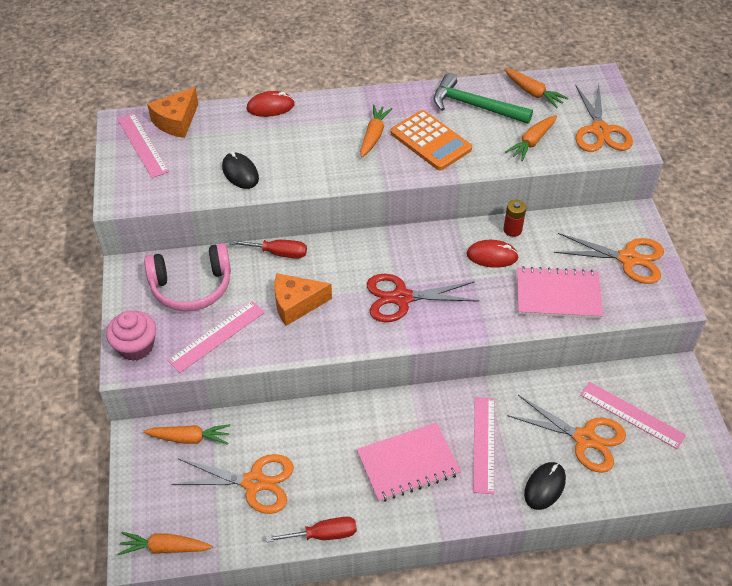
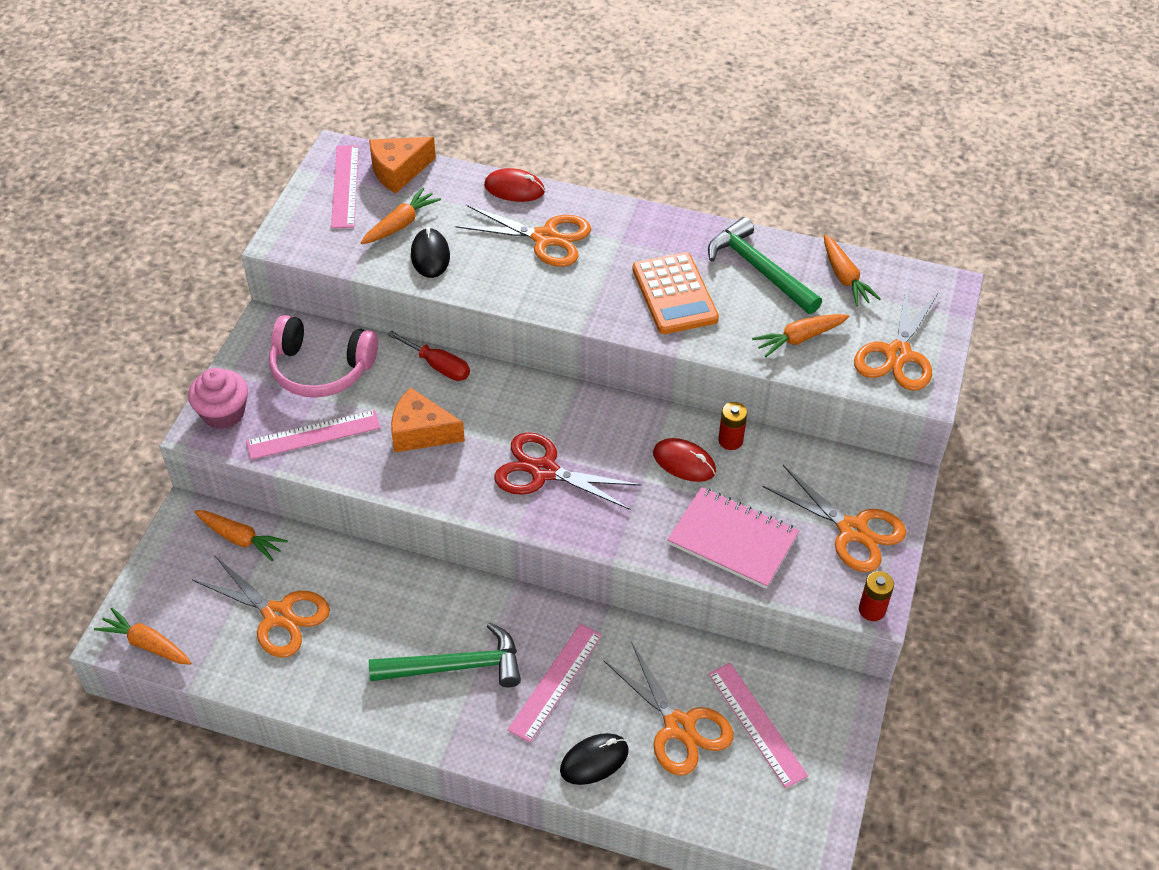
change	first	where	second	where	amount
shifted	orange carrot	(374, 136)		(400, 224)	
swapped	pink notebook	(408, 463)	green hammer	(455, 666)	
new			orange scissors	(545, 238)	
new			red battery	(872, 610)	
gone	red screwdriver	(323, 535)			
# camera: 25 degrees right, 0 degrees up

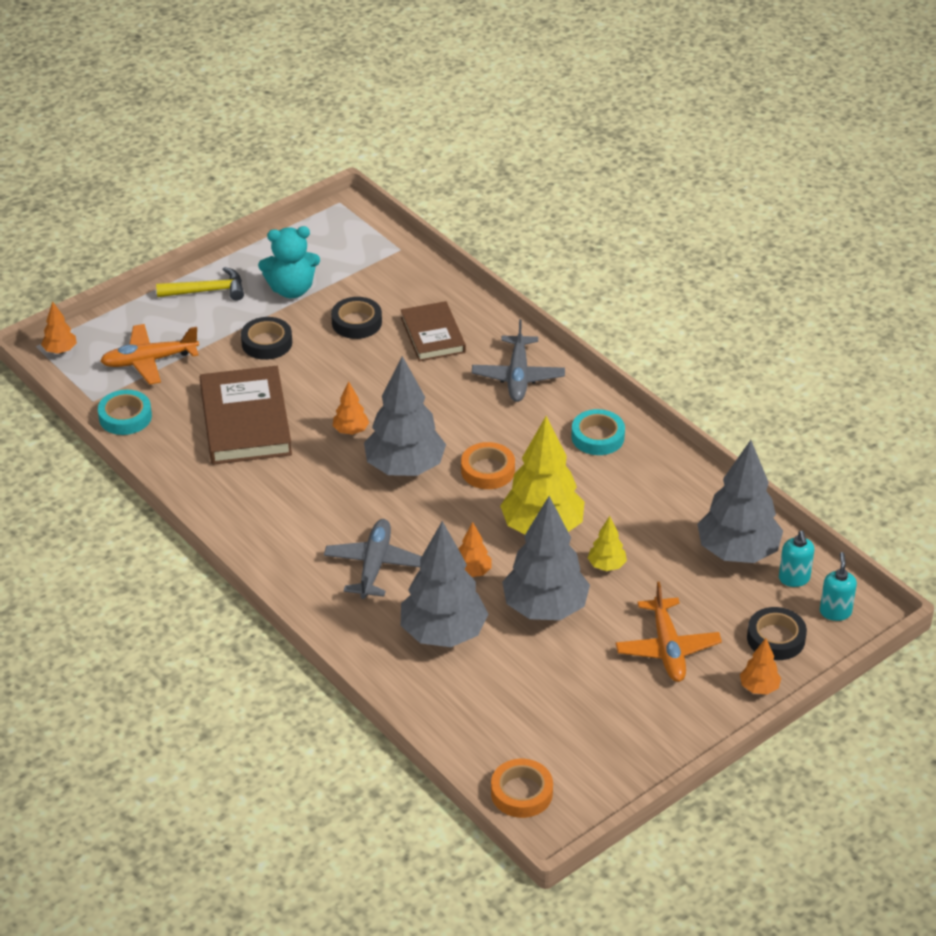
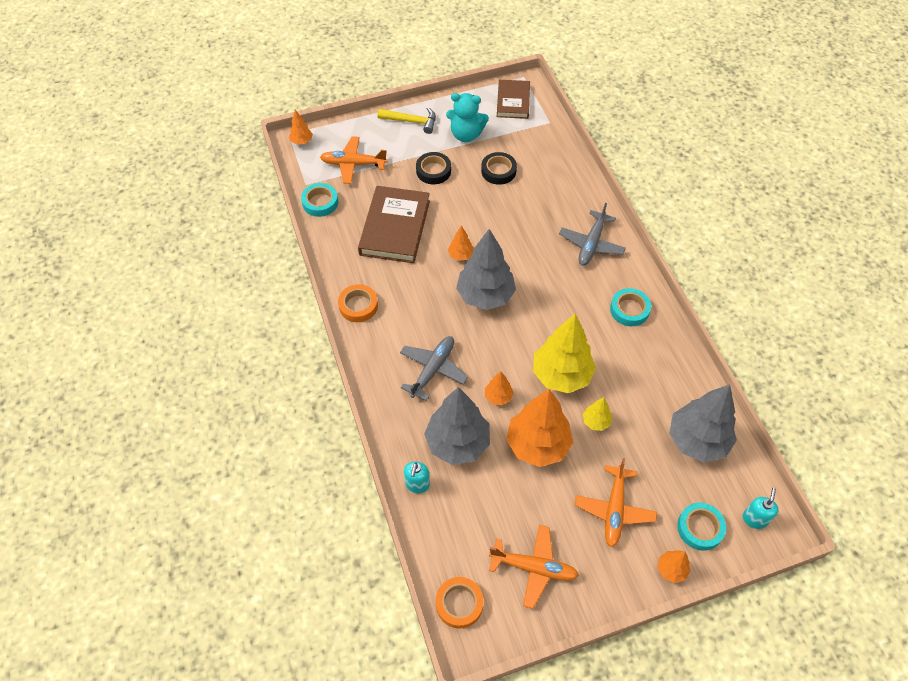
change	first	where	second	where	amount
shifted	orange tape	(487, 470)		(358, 306)	
shifted	turquoise soap dispenser	(794, 579)		(417, 484)	
new			orange plane	(534, 568)	
shifted	brown book	(433, 335)		(513, 101)	
repainted	grey tree	(545, 608)	orange tree	(537, 444)	
repainted	black tape	(776, 638)	turquoise tape	(700, 528)	
# camera: 20 degrees right, 15 degrees up

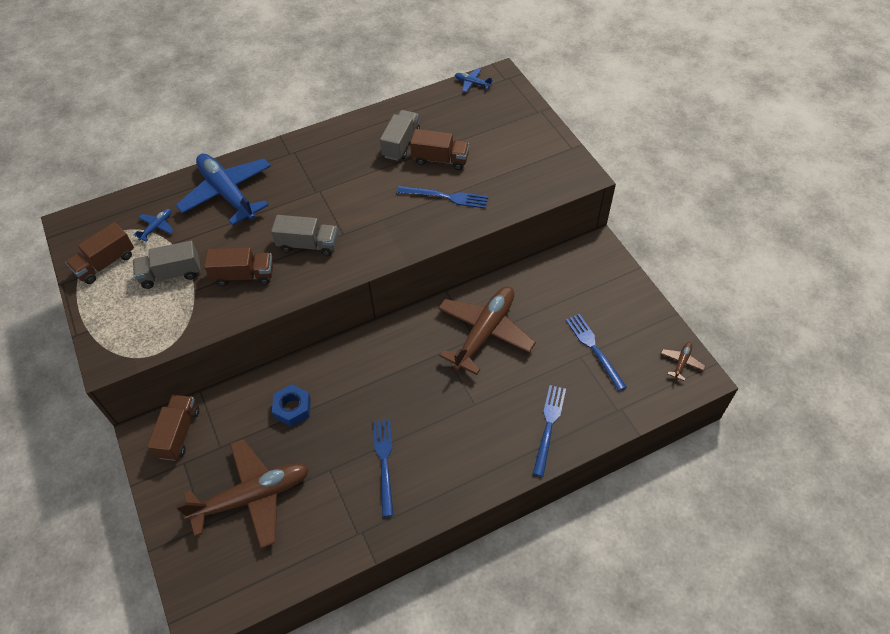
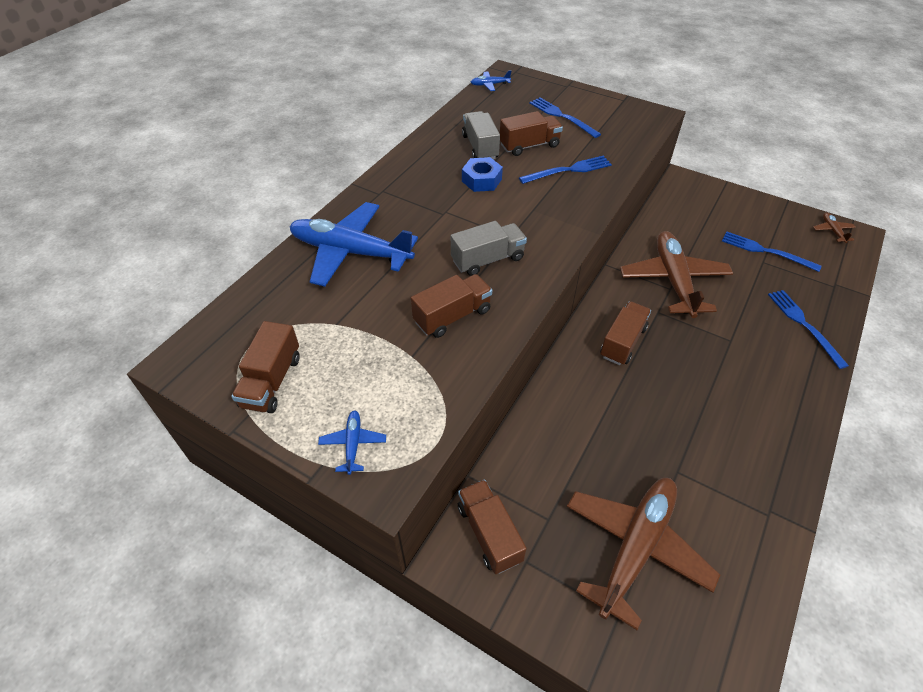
change	first	where	second	where	amount
shifted	blue plane	(157, 227)		(353, 444)	
shifted	blue nut	(292, 408)		(481, 180)	
shifted	blue fork	(384, 462)		(562, 116)	
new			brown truck	(622, 342)	
gone	grey truck	(171, 274)			
# camera: 35 degrees left, 5 degrees down

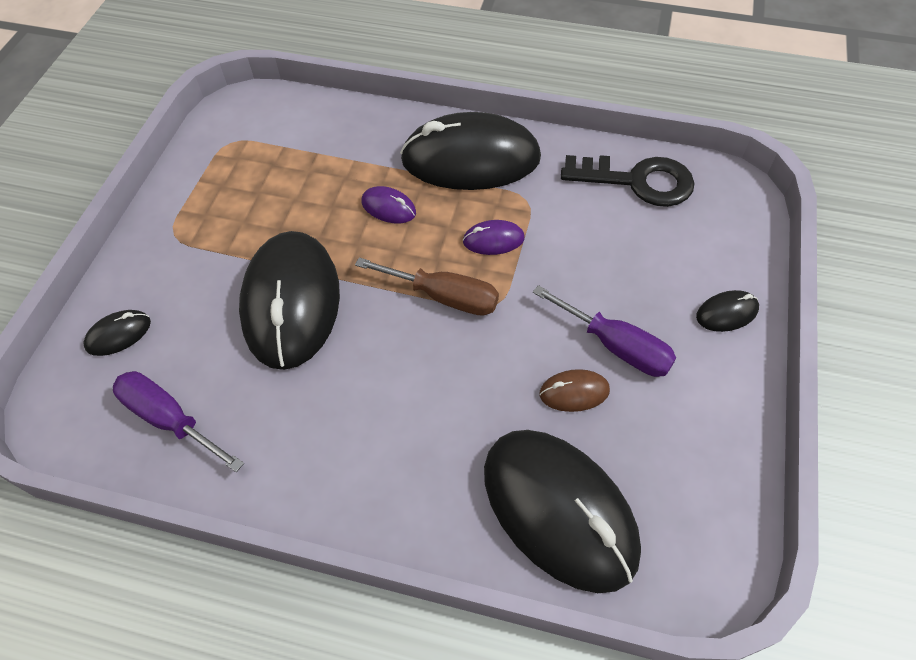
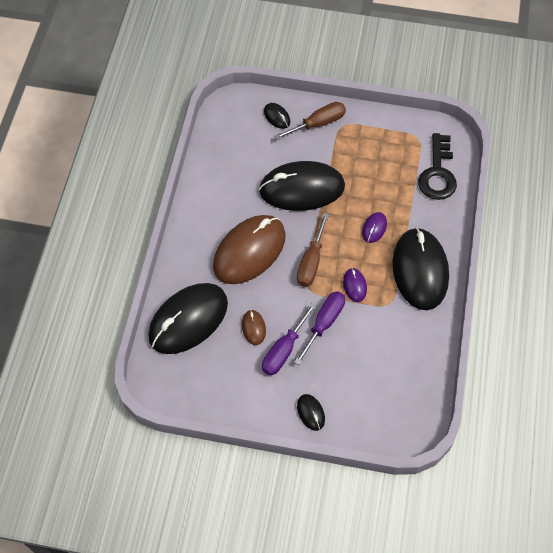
change	first	where	second	where	amount
new			brown mouse	(249, 251)	
new			brown screwdriver	(318, 123)	
shifted	purple screwdriver	(169, 419)		(324, 323)	
shifted	black key	(637, 181)		(437, 173)	
# camera: 85 degrees right, 5 degrees up

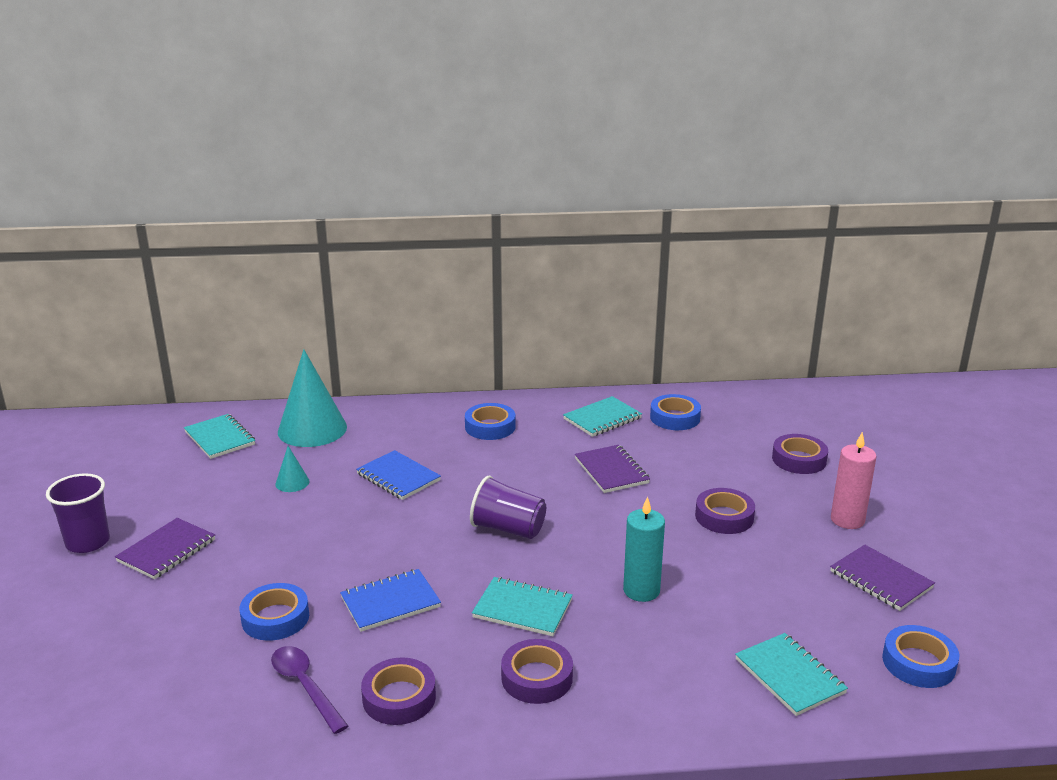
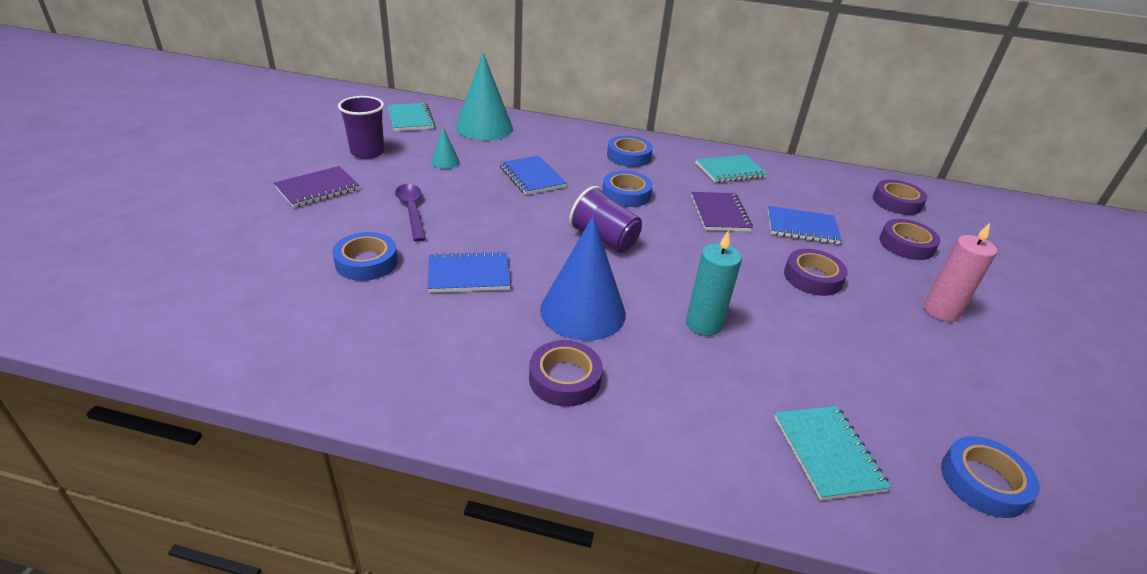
change	first	where	second	where	amount
shifted	purple cup	(88, 542)		(367, 152)	
shifted	purple spoon	(305, 686)		(412, 211)	
swapped	turquoise notebook	(522, 609)	blue cone	(583, 311)	
shifted	blue tape	(675, 418)		(626, 194)	
new			blue notebook	(802, 227)	
shifted	purple tape	(399, 698)		(897, 202)	
gone	purple notebook	(880, 580)			
# camera: 15 degrees right, 10 degrees up

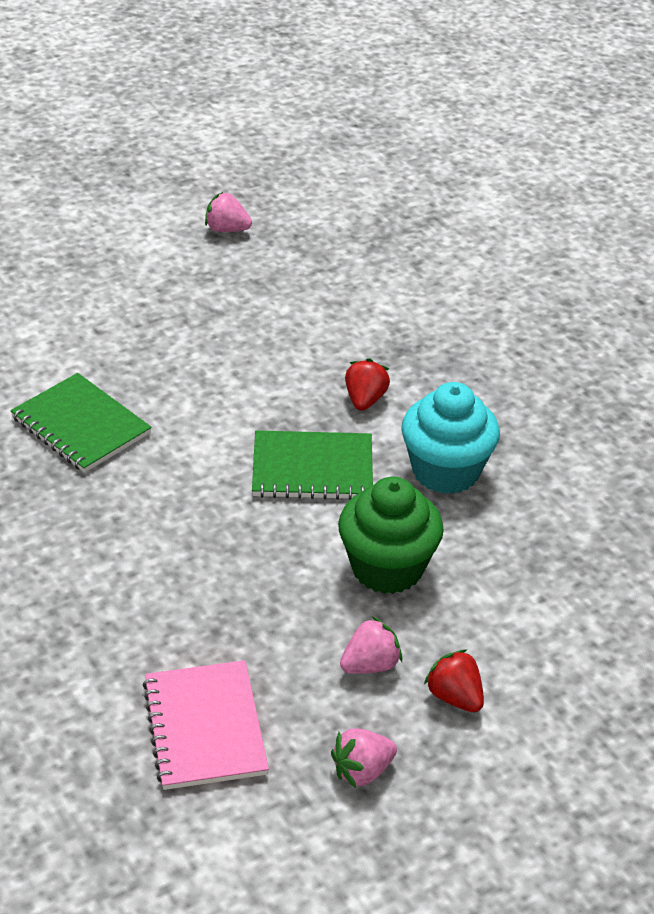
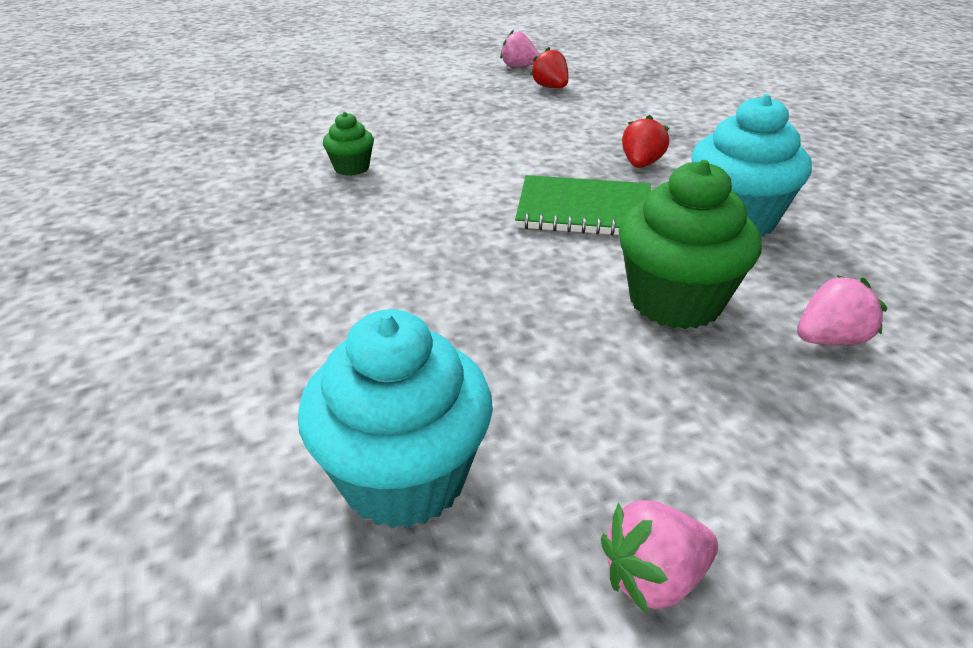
change	first	where	second	where	amount
swapped	pink notebook	(205, 727)	turquoise cupcake	(404, 477)	
swapped	green notebook	(81, 425)	green cupcake	(352, 168)	
shifted	red strawberry	(455, 697)		(550, 87)	
shifted	pink strawberry	(370, 665)		(829, 339)	
# camera: 10 degrees right, 5 degrees down

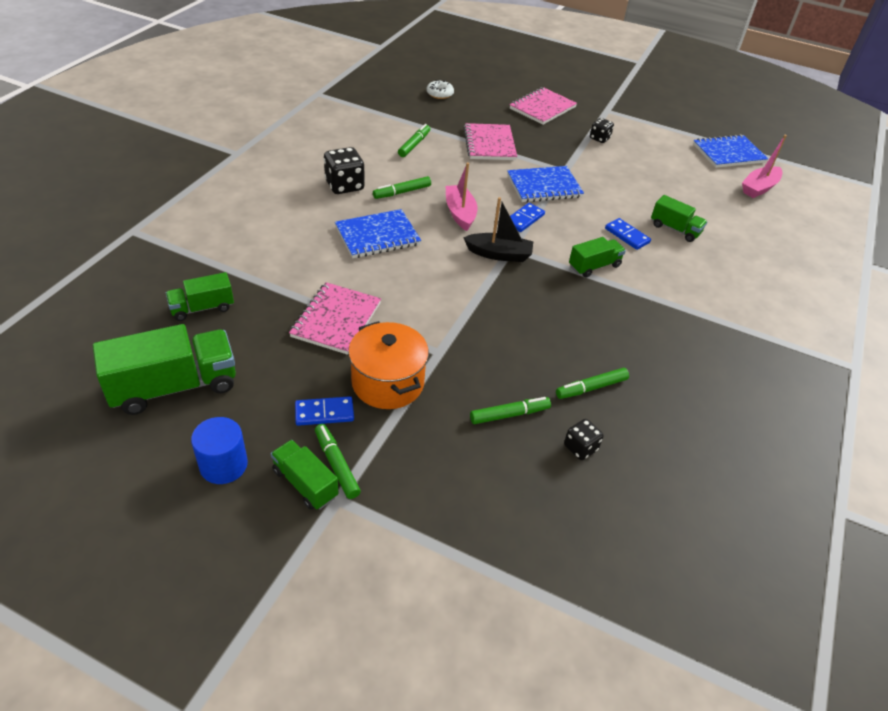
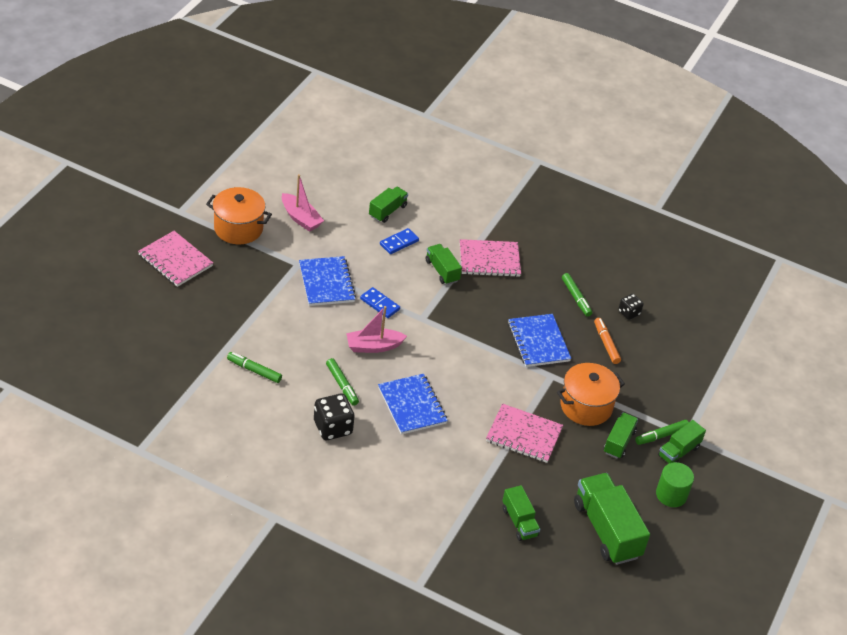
change	first	where	second	where	amount
swapped	black dice	(599, 138)	orange pot	(238, 228)	
shifted	pink boat	(759, 188)		(300, 218)	
shifted	pink notebook	(489, 144)		(489, 260)	
shifted	blue notebook	(728, 153)		(538, 342)	
repainted	green marker	(509, 414)	orange marker	(606, 344)	
swapped	blue domino	(324, 413)	green truck	(619, 442)	
repainted	blue cylinder	(223, 465)	green cylinder	(671, 495)	
gone	white donut	(439, 94)			
gone	black boat	(499, 254)			
# camera: 90 degrees left, 0 degrees up

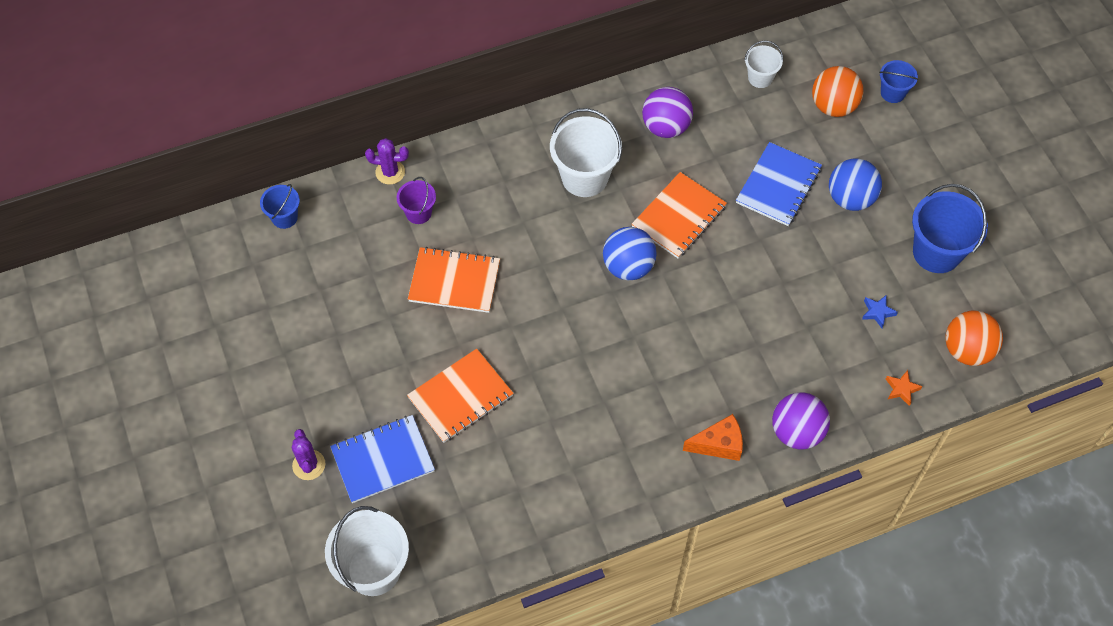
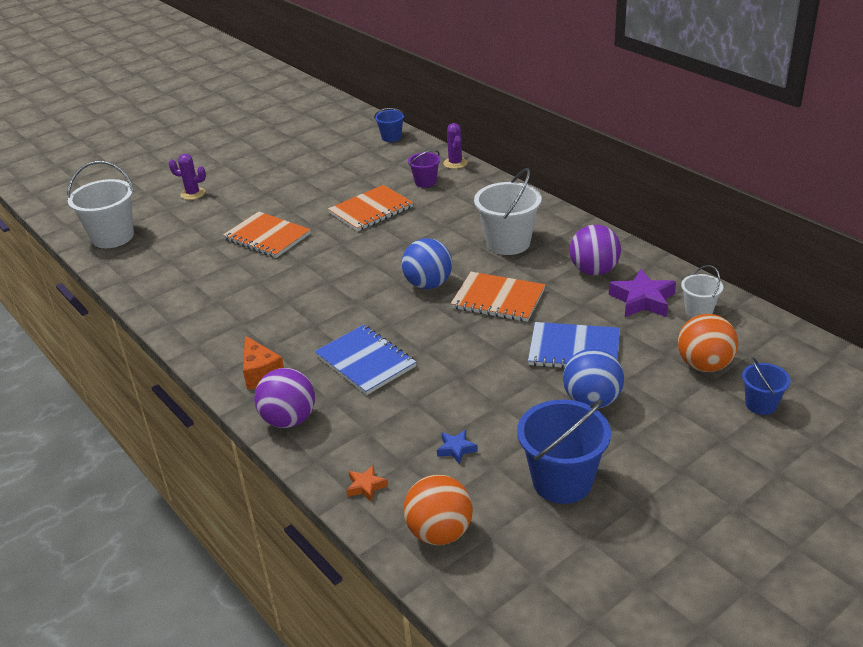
change	first	where	second	where	amount
rotated	purple cactus	(309, 465)		(193, 194)	45 degrees clockwise
shifted	blue notebook	(382, 460)		(365, 361)	
rotated	orange notebook	(454, 281)		(371, 210)	60 degrees clockwise
new			purple star	(642, 300)	
# camera: 75 degrees right, 25 degrees down

